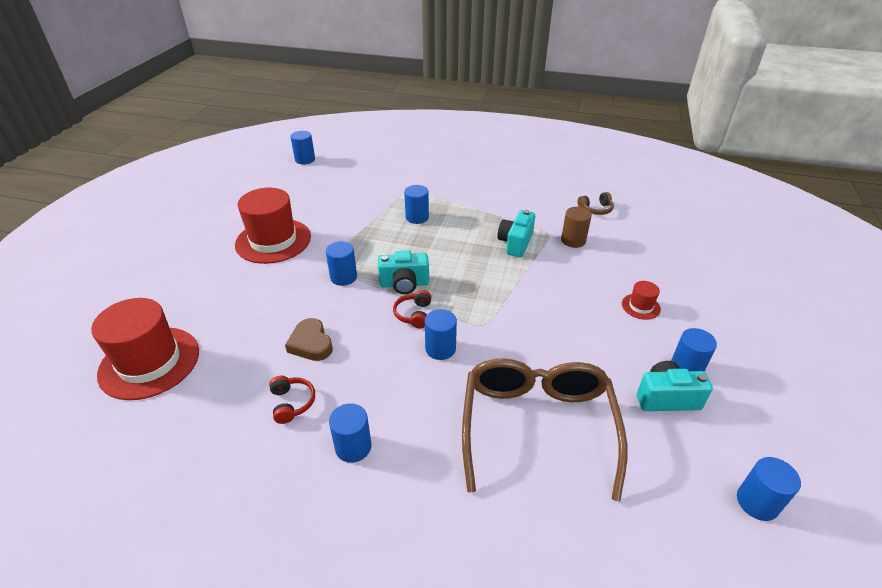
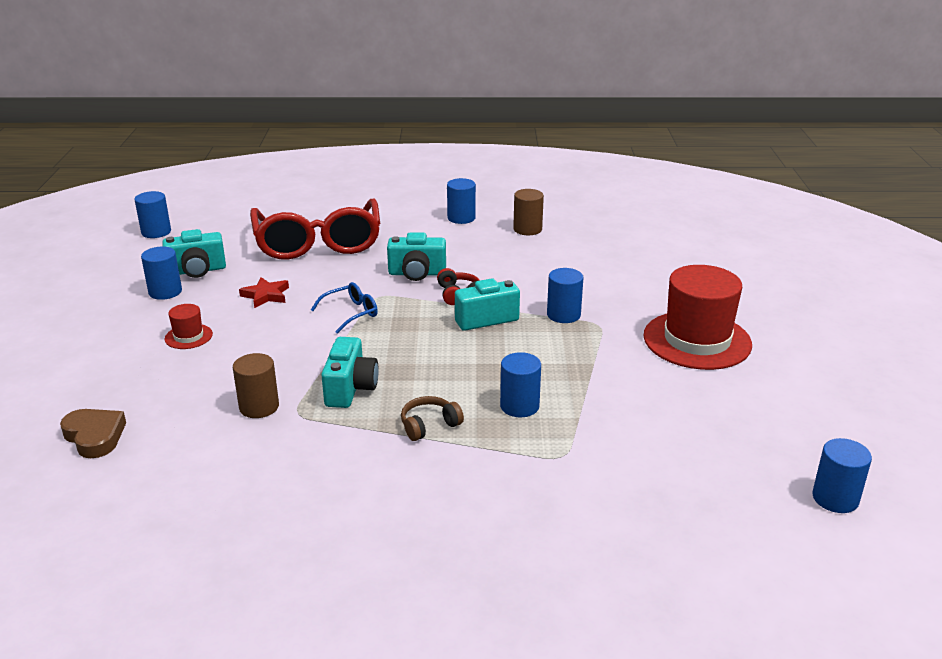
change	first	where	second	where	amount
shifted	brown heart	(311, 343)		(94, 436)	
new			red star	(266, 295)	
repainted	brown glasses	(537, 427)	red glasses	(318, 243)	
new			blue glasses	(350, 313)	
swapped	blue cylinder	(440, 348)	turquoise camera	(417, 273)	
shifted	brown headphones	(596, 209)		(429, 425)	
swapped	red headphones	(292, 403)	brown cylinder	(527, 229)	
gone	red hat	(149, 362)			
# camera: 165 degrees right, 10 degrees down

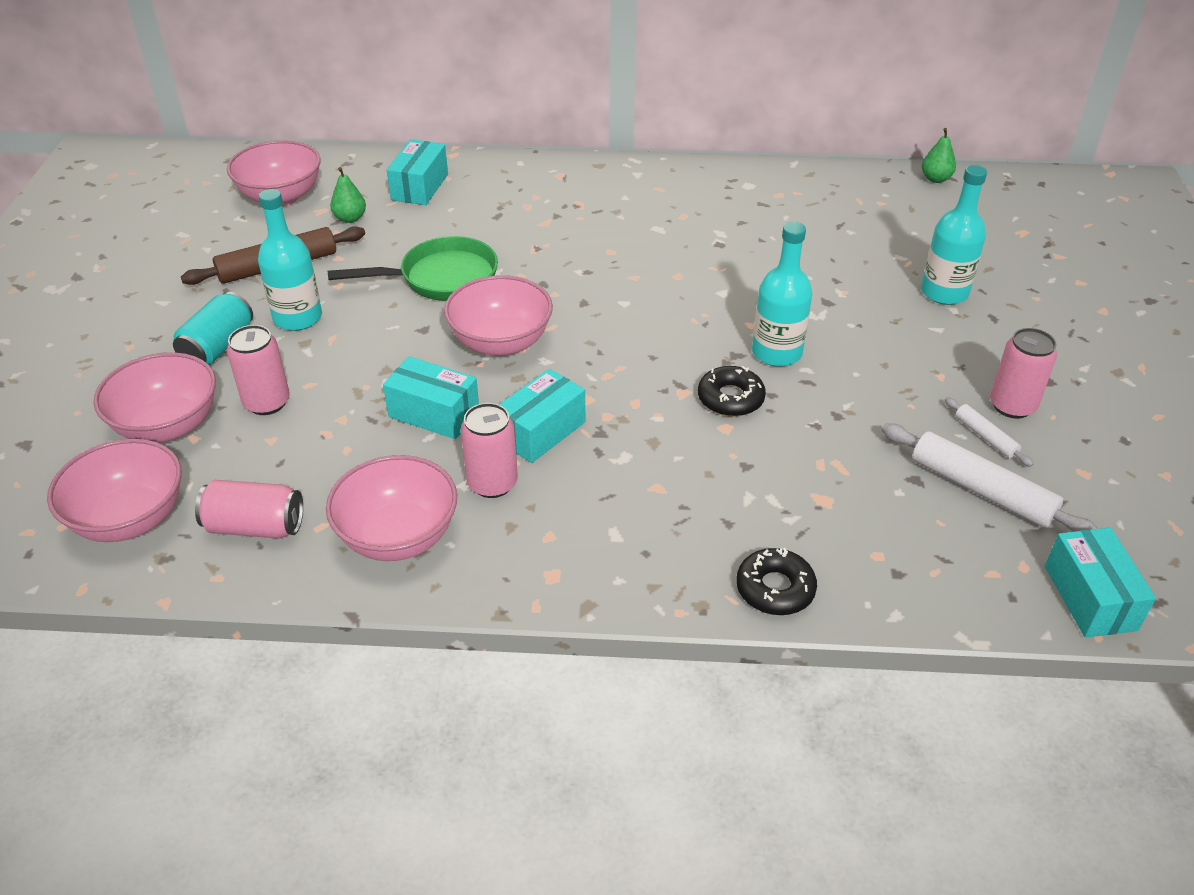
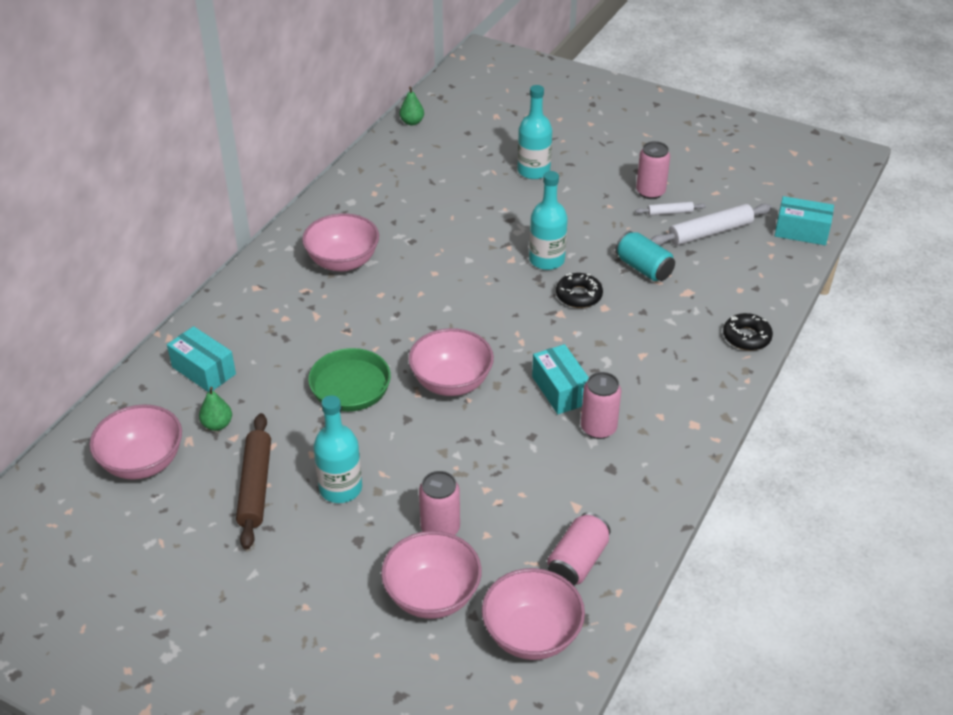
change	first	where	second	where	amount
shifted	pink bowl	(398, 537)		(343, 261)	
shifted	turquoise can	(218, 347)		(643, 268)	
gone	turquoise box	(434, 413)			
# camera: 65 degrees left, 0 degrees up

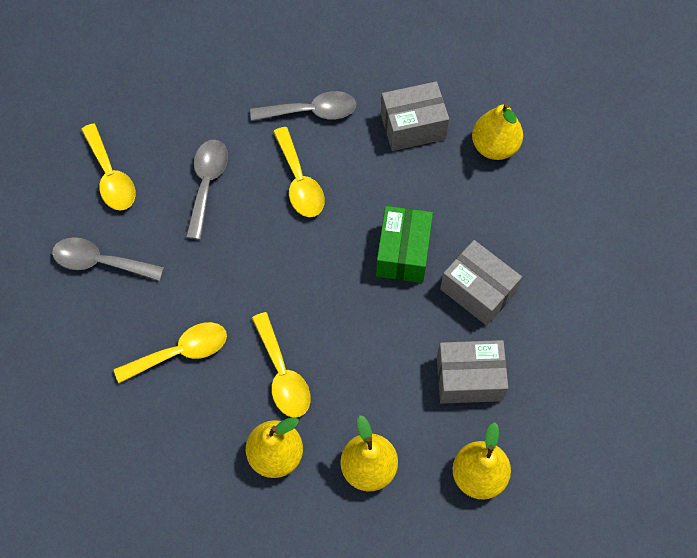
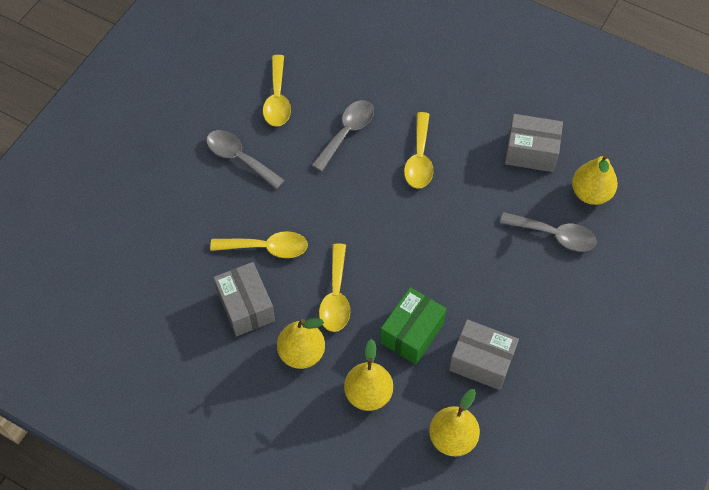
change	first	where	second	where	amount
shifted	grey box	(478, 291)		(246, 307)	
shifted	green box	(403, 253)		(412, 333)	
shifted	grey spoon	(312, 111)		(555, 235)	
# camera: 25 degrees right, 5 degrees down

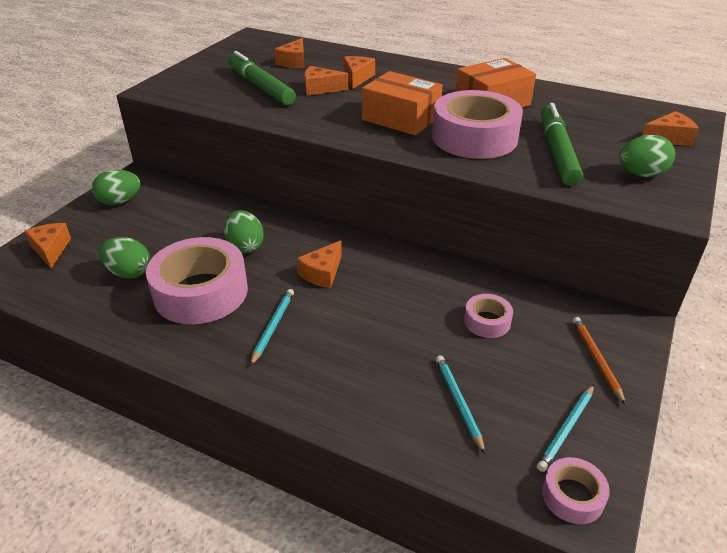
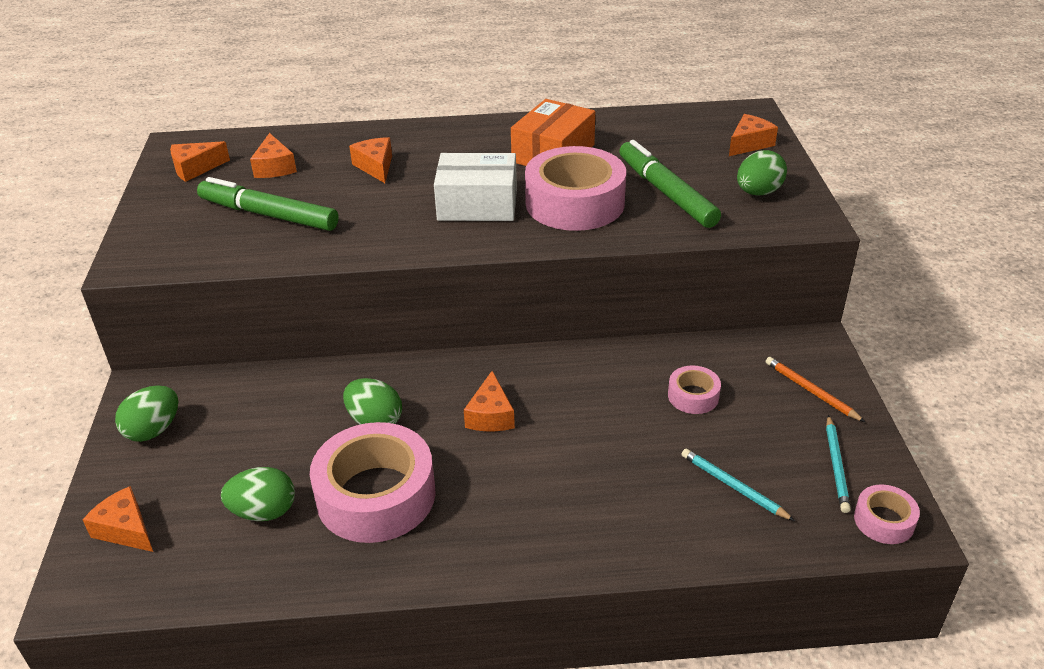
change	first	where	second	where	amount
shifted	orange cheese	(320, 89)		(195, 168)	
repainted	orange box	(401, 118)	white box	(477, 204)	
gone	turquoise pencil	(273, 327)			
# camera: 30 degrees left, 0 degrees up

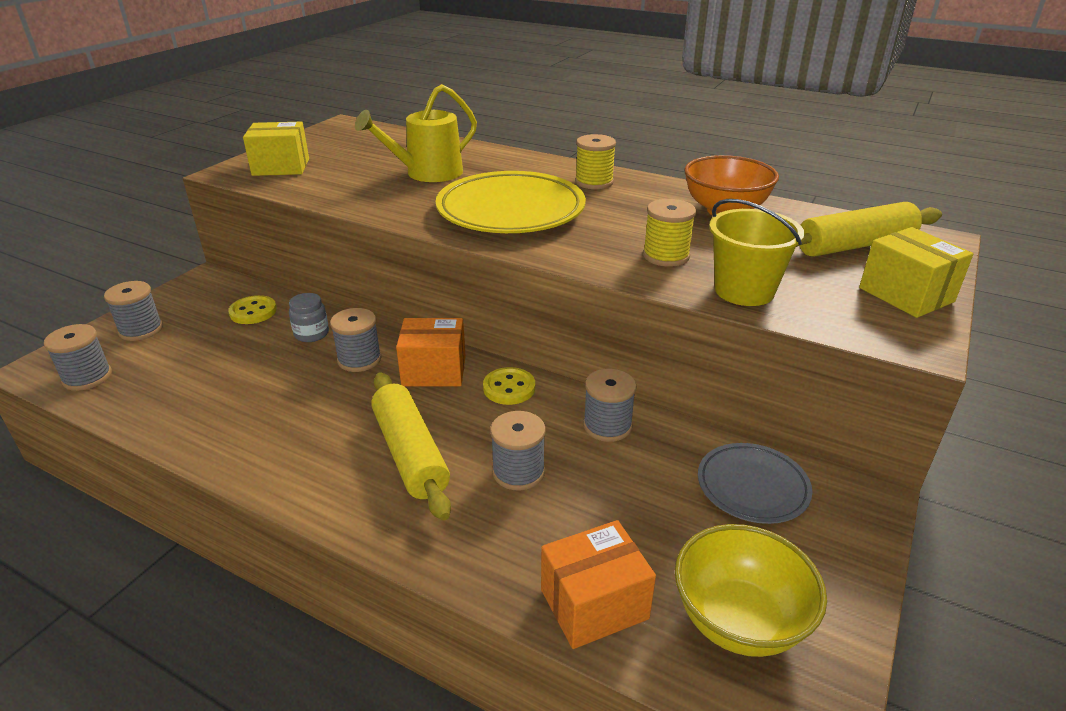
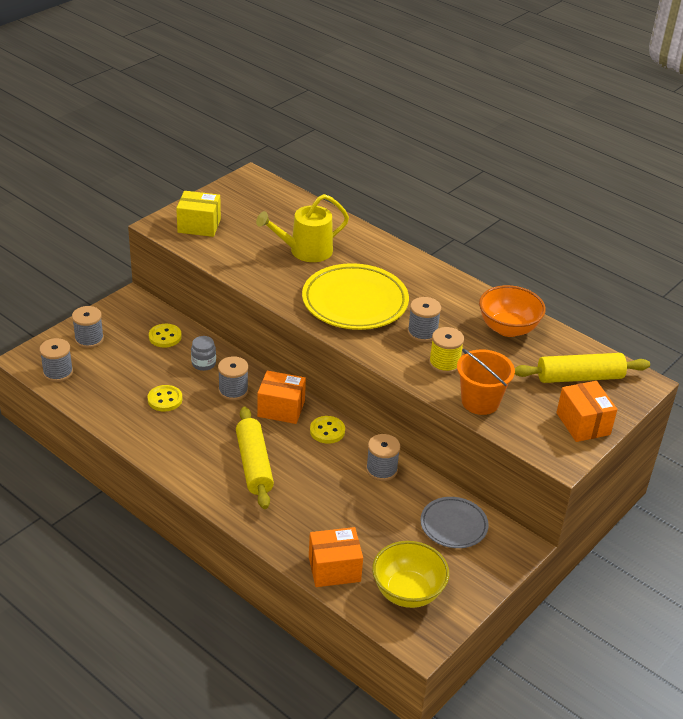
change	first	where	second	where	amount
new			yellow button	(165, 399)	
shifted	grey spool	(518, 472)		(422, 332)	
repainted	yellow bucket	(744, 291)	orange bucket	(480, 402)	
repainted	yellow box	(906, 295)	orange box	(583, 424)	
gone	yellow spool	(594, 182)			
# camera: 10 degrees right, 5 degrees up

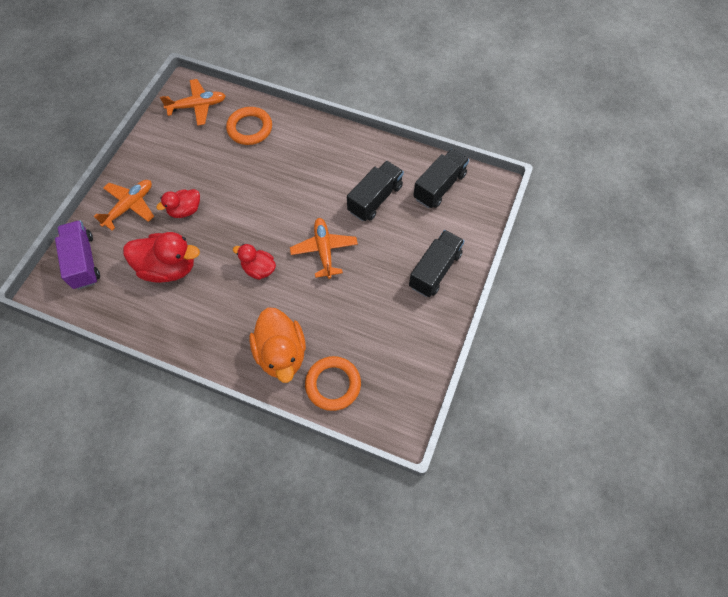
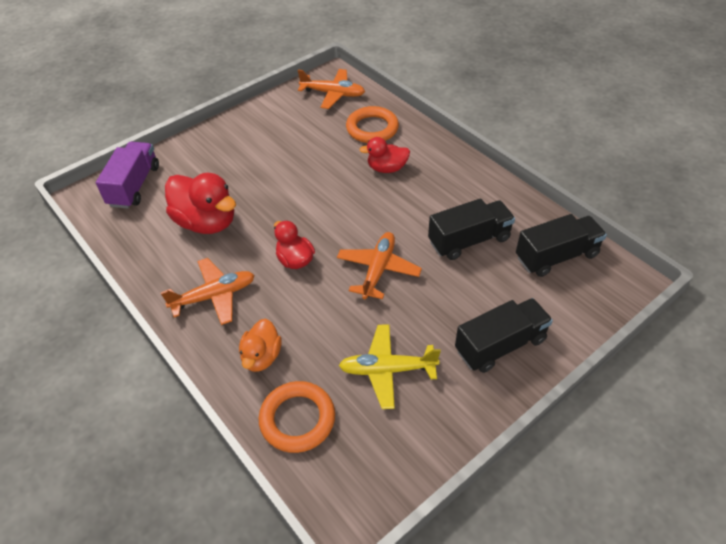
change	first	where	second	where	amount
shifted	orange plane	(129, 206)		(214, 296)	
scaled	orange duck	(281, 353)		(261, 357)	x0.59
new			yellow plane	(387, 370)	
shifted	red duck	(185, 210)		(387, 168)	
# camera: 30 degrees right, 15 degrees down

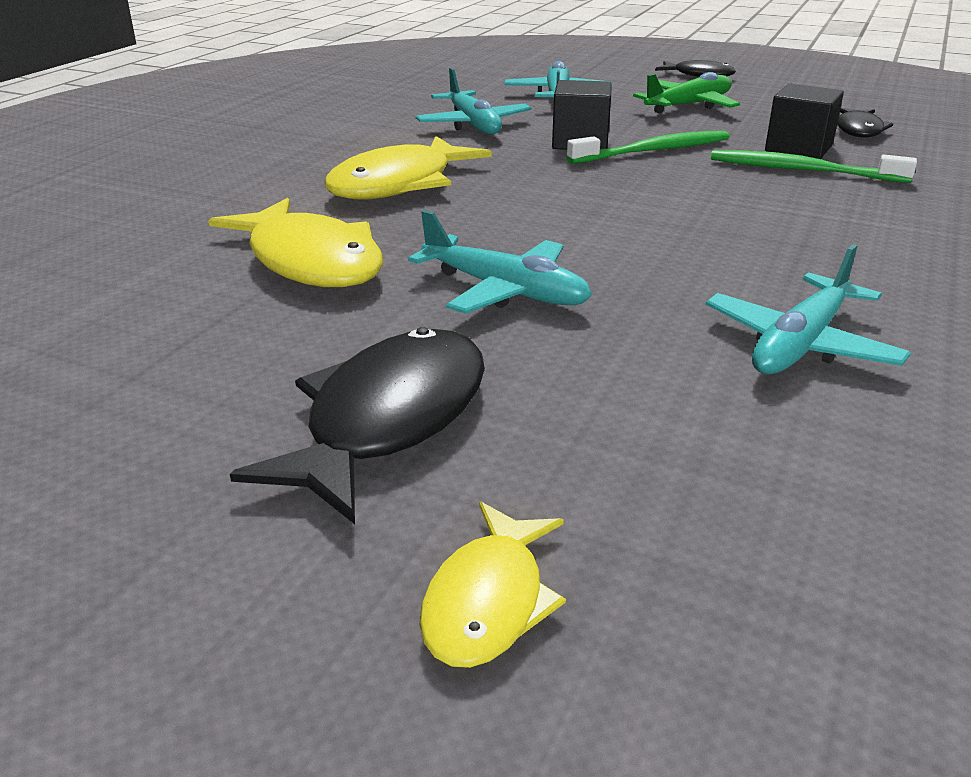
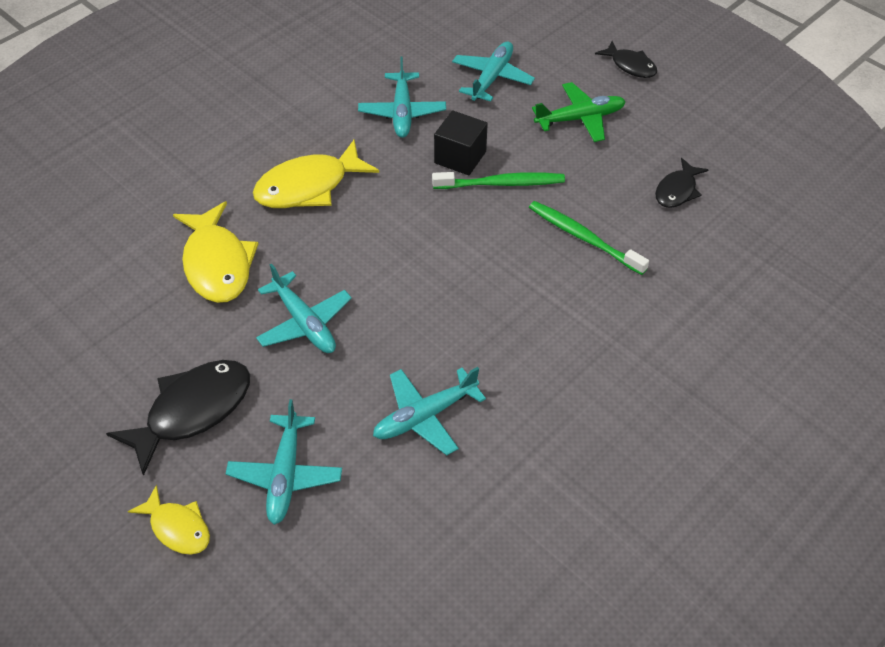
change	first	where	second	where	amount
rotated	yellow fish	(488, 601)		(177, 527)	90 degrees counterclockwise
new			turquoise plane	(285, 475)	
gone	black cube	(798, 148)			
# camera: 20 degrees right, 20 degrees up

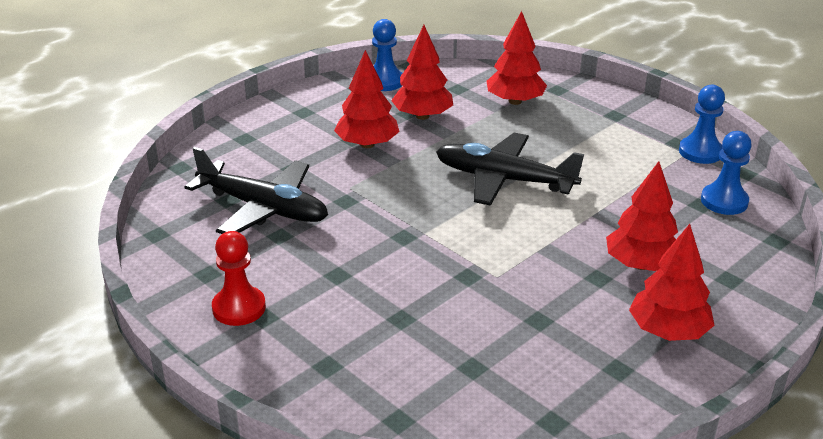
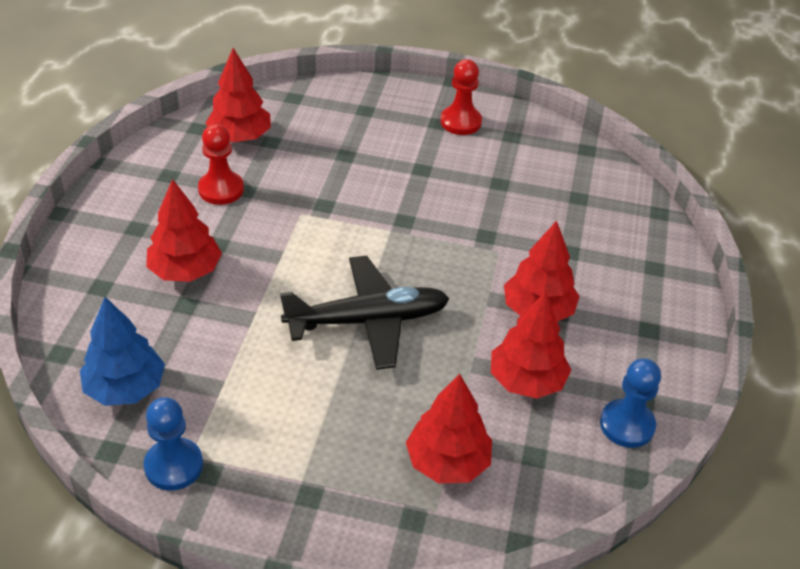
change	first	where	second	where	amount
swapped	blue pawn	(724, 201)	blue tree	(125, 388)	
new			red pawn	(221, 189)	
shifted	red tree	(668, 331)		(240, 137)	
gone	black plane	(263, 208)			
# camera: 145 degrees right, 10 degrees up

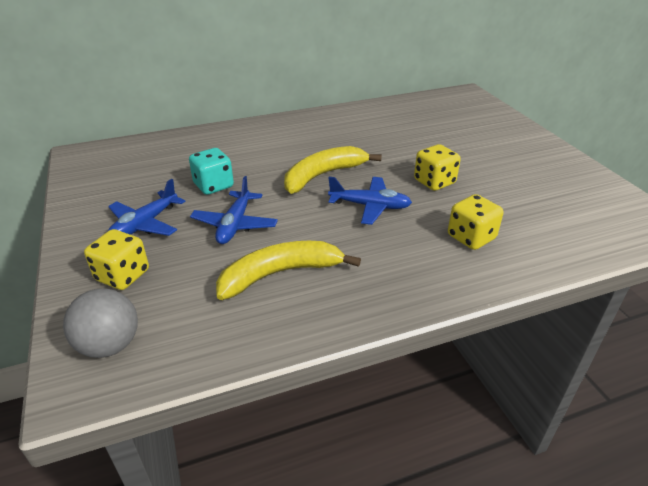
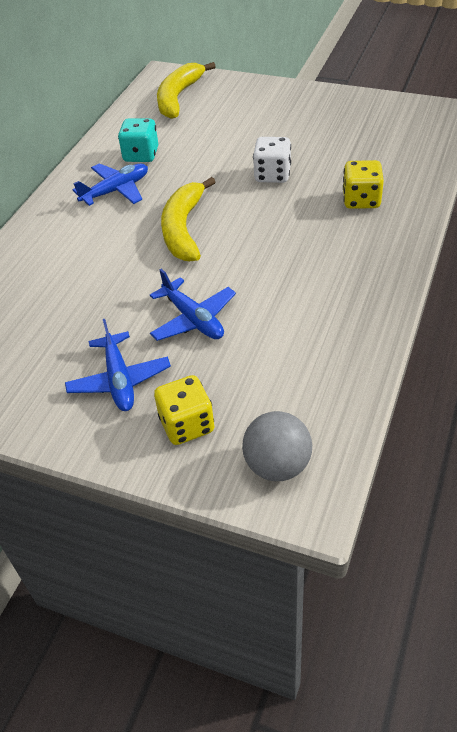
change	first	where	second	where	amount
shifted	blue plane	(370, 206)		(116, 191)	
shifted	turquoise dice	(213, 185)		(141, 155)	
shifted	yellow banana	(280, 274)		(178, 97)	
repainted	yellow dice	(434, 182)	white dice	(272, 175)	
# camera: 45 degrees left, 10 degrees up

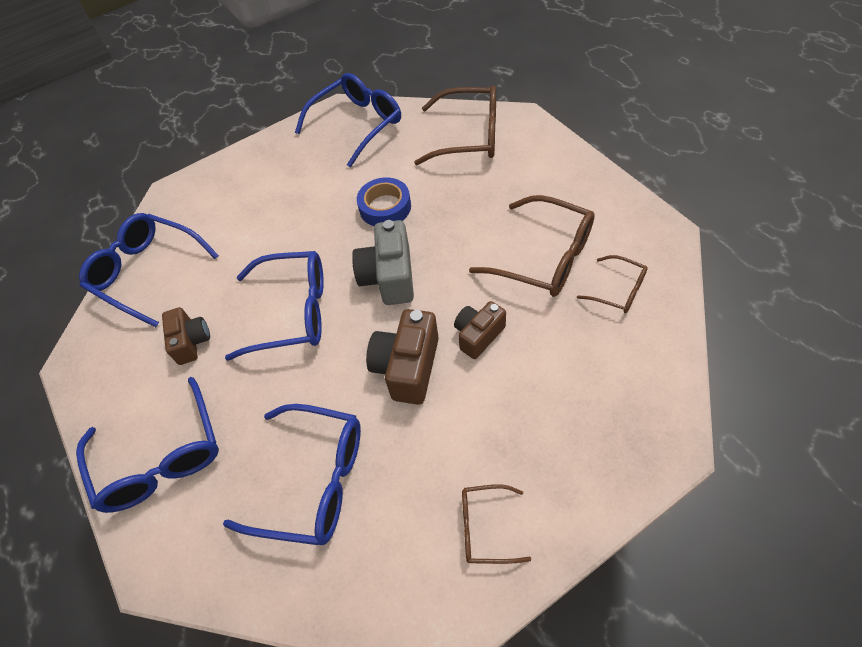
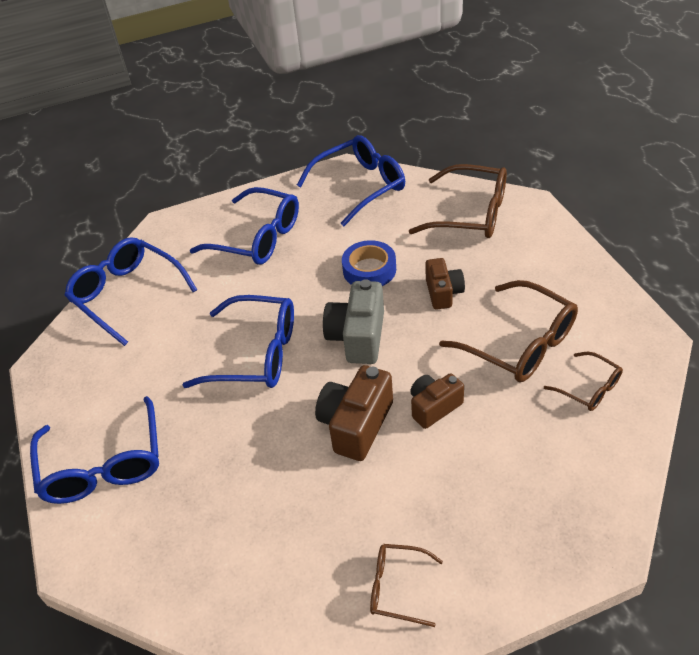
change	first	where	second	where	amount
shifted	blue glasses	(313, 480)		(257, 238)	
shifted	brown camera	(191, 342)		(443, 293)	
# camera: 10 degrees right, 10 degrees down

